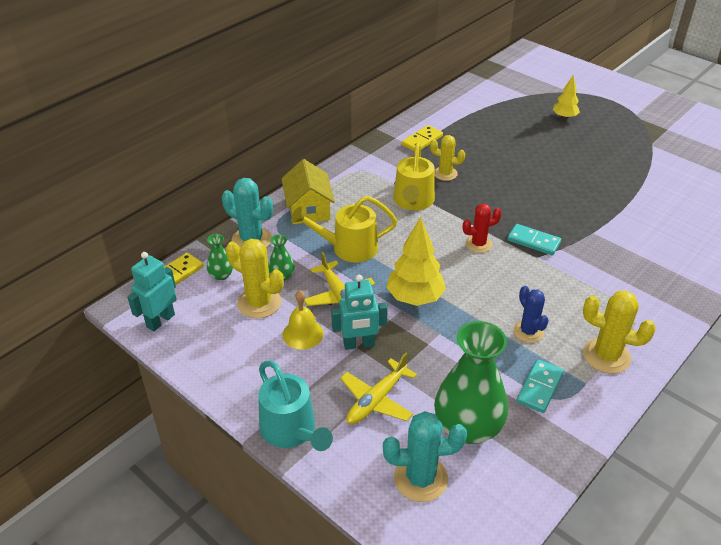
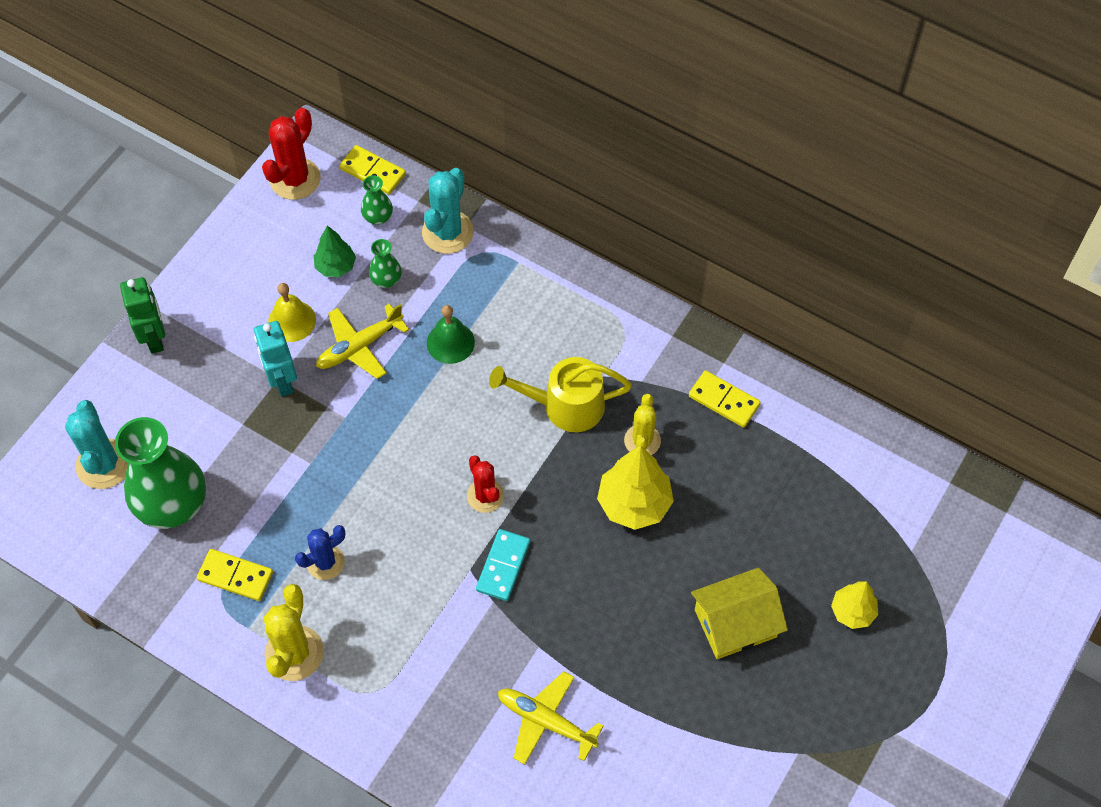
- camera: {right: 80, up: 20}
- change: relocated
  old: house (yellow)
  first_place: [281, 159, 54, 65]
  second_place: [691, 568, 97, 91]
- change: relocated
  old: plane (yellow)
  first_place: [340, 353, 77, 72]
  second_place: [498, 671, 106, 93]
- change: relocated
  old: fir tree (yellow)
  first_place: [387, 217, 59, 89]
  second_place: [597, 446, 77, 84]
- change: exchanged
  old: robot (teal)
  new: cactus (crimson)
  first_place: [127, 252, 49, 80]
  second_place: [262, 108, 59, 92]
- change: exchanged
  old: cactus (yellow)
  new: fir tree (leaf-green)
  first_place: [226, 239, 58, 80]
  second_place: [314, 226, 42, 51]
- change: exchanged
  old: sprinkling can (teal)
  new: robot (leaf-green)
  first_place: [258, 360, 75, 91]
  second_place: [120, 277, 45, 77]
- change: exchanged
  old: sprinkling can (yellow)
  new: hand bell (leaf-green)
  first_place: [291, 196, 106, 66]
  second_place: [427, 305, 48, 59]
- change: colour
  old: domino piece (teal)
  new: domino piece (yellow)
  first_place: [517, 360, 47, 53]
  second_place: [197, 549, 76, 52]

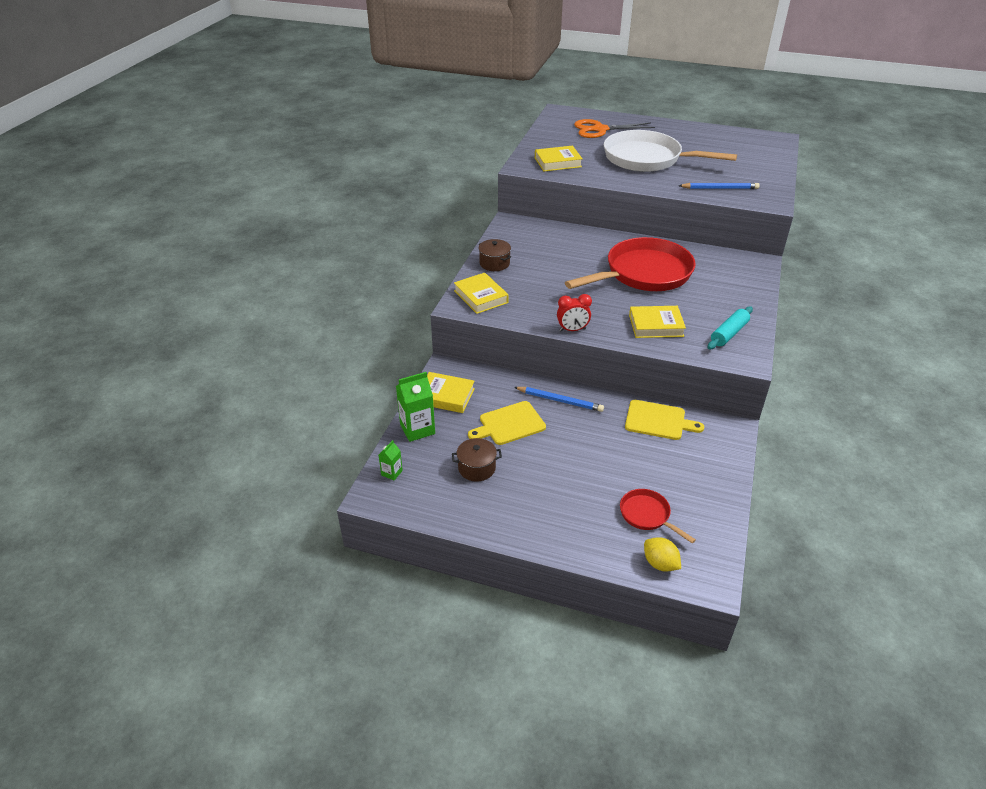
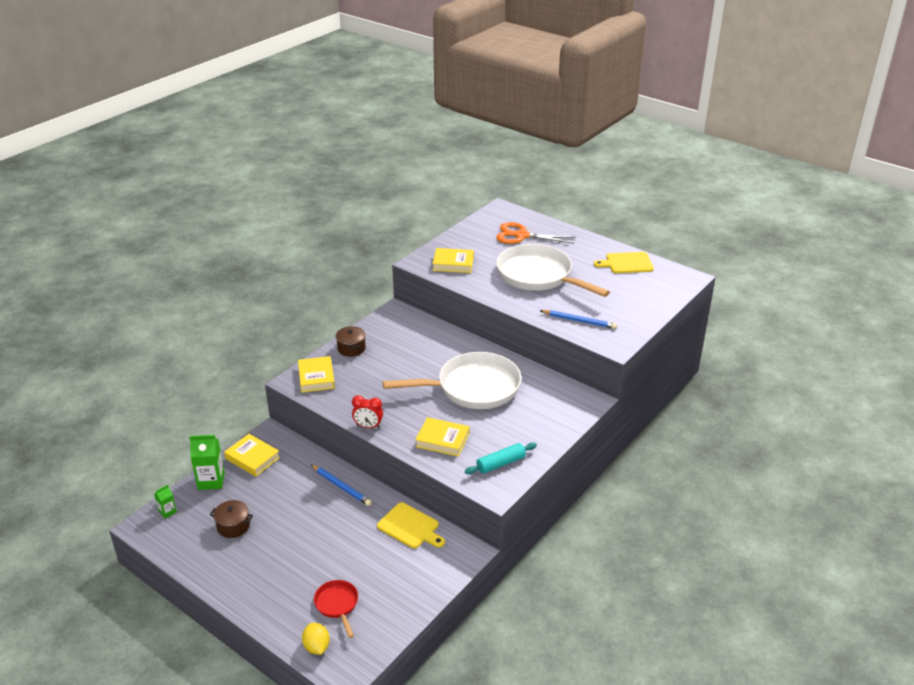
- camera: {right: 20, up: -5}
- change: relocated
  old: cutting board (yellow)
  first_place: [468, 401, 78, 44]
  second_place: [594, 252, 60, 21]
- change: colour
  old: frying pan (crimson)
  new: frying pan (white)
  first_place: [565, 237, 131, 54]
  second_place: [383, 352, 138, 57]

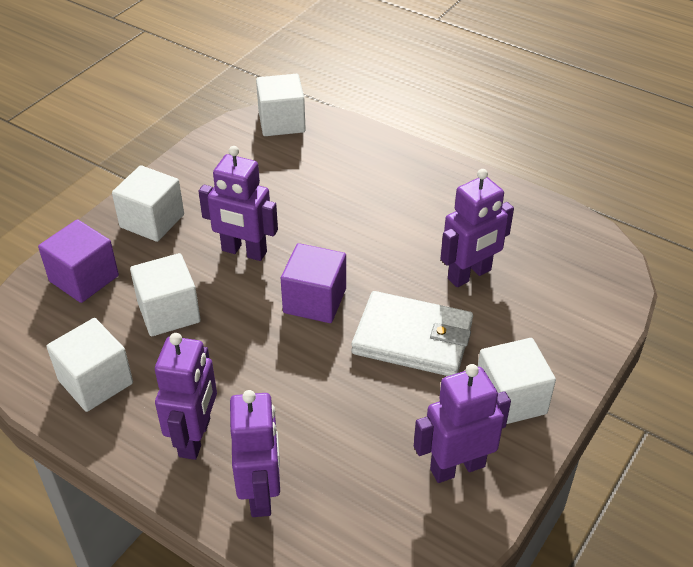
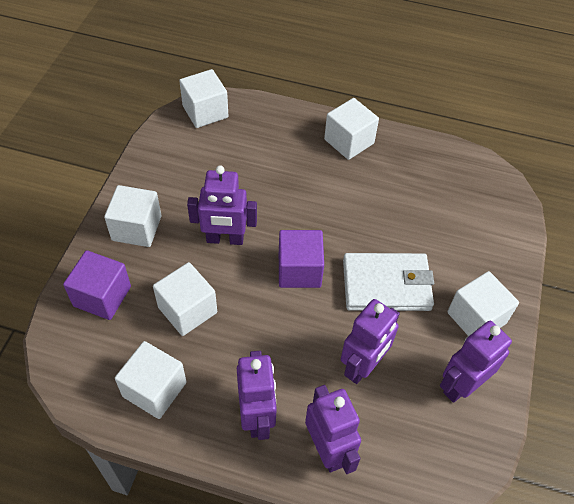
- camera: {right: -20, up: 10}
- change: appeared
  new: solid cube (white)
  second_place: [324, 98, 55, 62]
- change: relocated
  old: robot (violet)
  first_place: [440, 169, 74, 118]
  second_place: [341, 299, 59, 85]

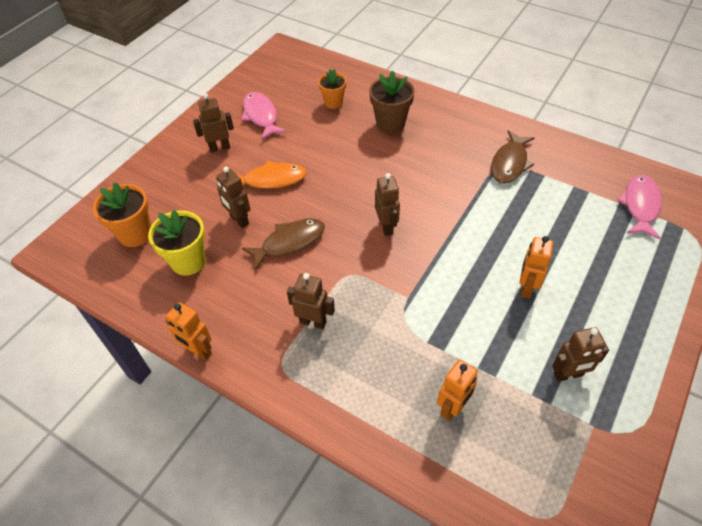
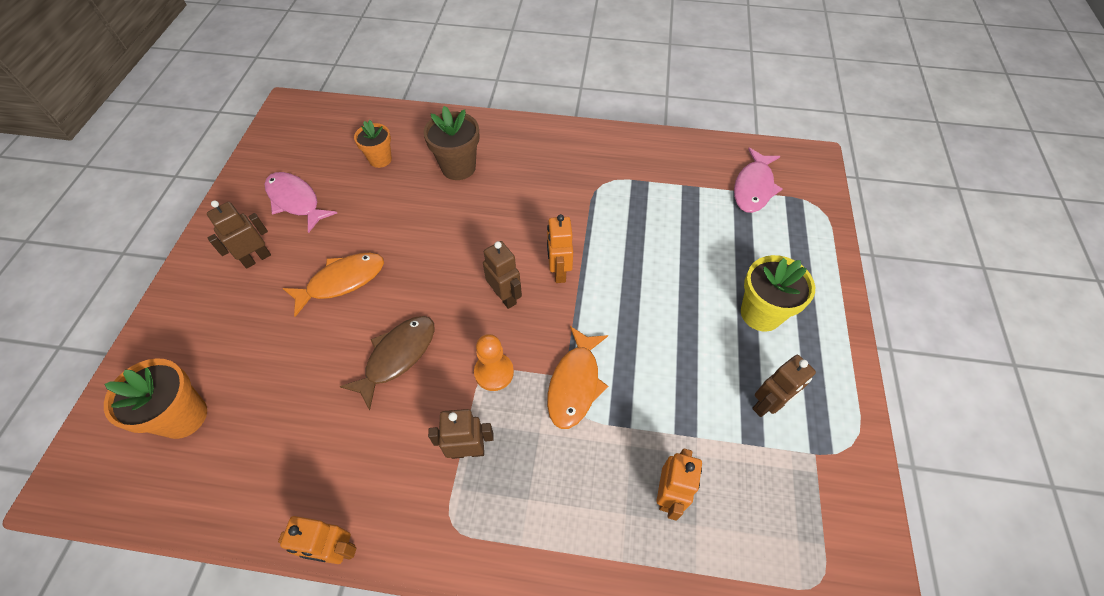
- camera: {right: -25, up: 5}
- change: missing
  old: robot (brown)
  first_place: [216, 167, 34, 61]
- change: missing
  old: toy fish (brown)
  first_place: [491, 130, 44, 54]
- change: appeared
  new: game pawn (orange-coloured)
  second_place: [474, 334, 40, 57]
- change: appeared
  new: toy fish (orange-coloured)
  second_place: [547, 326, 61, 103]
- change: relocated
  old: plant pot (yellow)
  first_place: [148, 210, 58, 66]
  second_place: [741, 255, 74, 77]
- change: relocated
  old: robot (orange-coloured)
  first_place: [519, 236, 34, 63]
  second_place: [547, 214, 26, 69]
- change: spun
  old: toy fish (rose-pink)
  first_place: [617, 175, 45, 64]
  second_place: [734, 148, 48, 65]
  degrees: -150

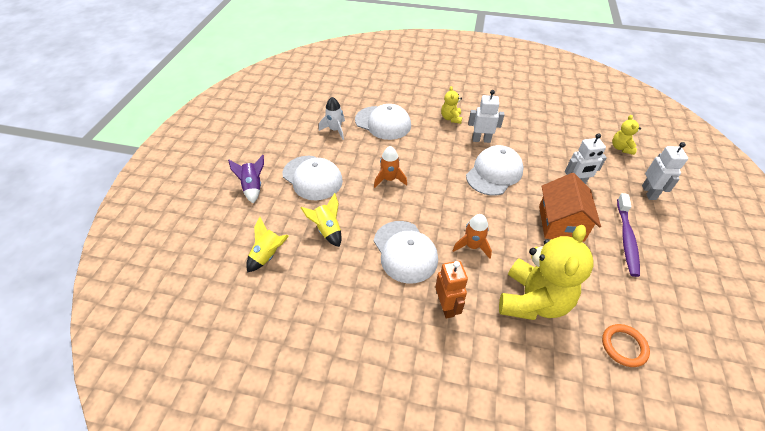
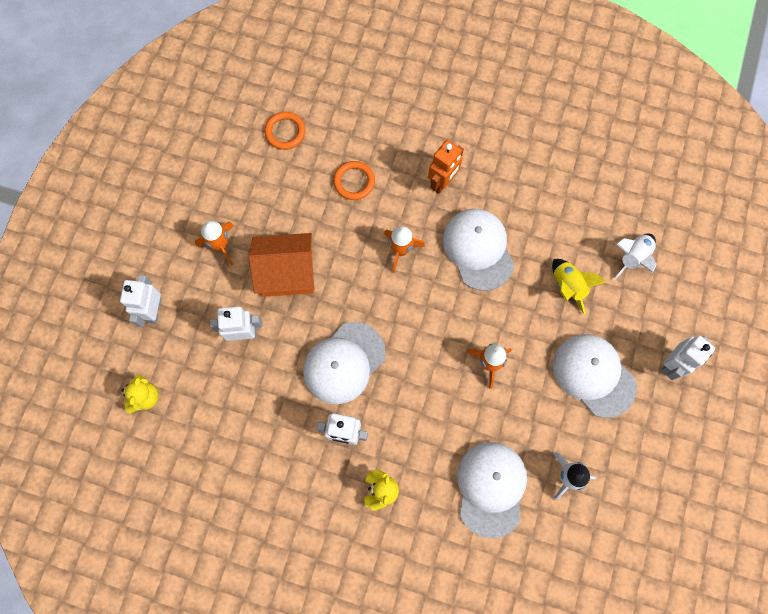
- camera: {right: -175, up: 25}
- change: exchanged
  old: rocket (violet)
  new: robot (white)
  first_place: [228, 155, 36, 48]
  second_place: [660, 335, 55, 45]
- change: exchanged
  old: teddy bear (yellow)
  new: hoop (orange-coloured)
  first_place: [499, 225, 95, 95]
  second_place: [333, 161, 42, 39]
- change: exchanged
  old: dental brush (violet)
  new: rocket (orange-coloured)
  first_place: [617, 193, 23, 84]
  second_place: [195, 221, 39, 44]
- change: colour
  old: rocket (yellow)
  new: rocket (white)
  first_place: [246, 217, 43, 55]
  second_place: [614, 233, 42, 47]
- change: spun
  old: cap (white)
  first_place: [355, 104, 56, 36]
  second_place: [457, 442, 70, 96]
  degrees: 60
- change: spun
  old: robot (orange-coloured)
  first_place: [435, 261, 33, 58]
  second_place: [428, 140, 36, 54]
  degrees: -135
- change: spun
  old: house (orange-coloured)
  first_place: [539, 173, 62, 69]
  second_place: [249, 233, 66, 64]
  degrees: 75

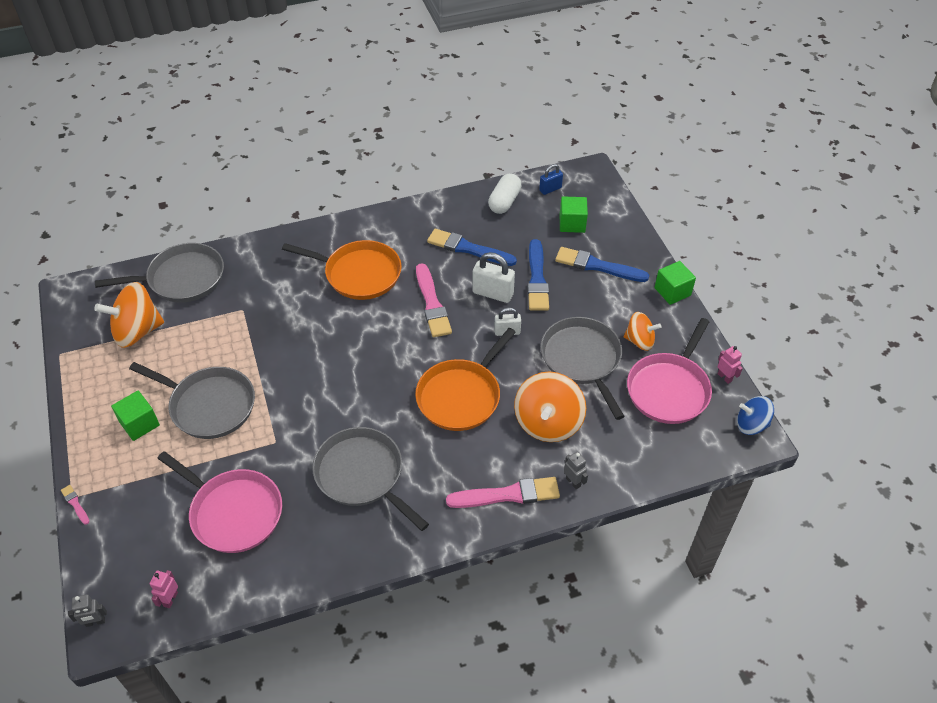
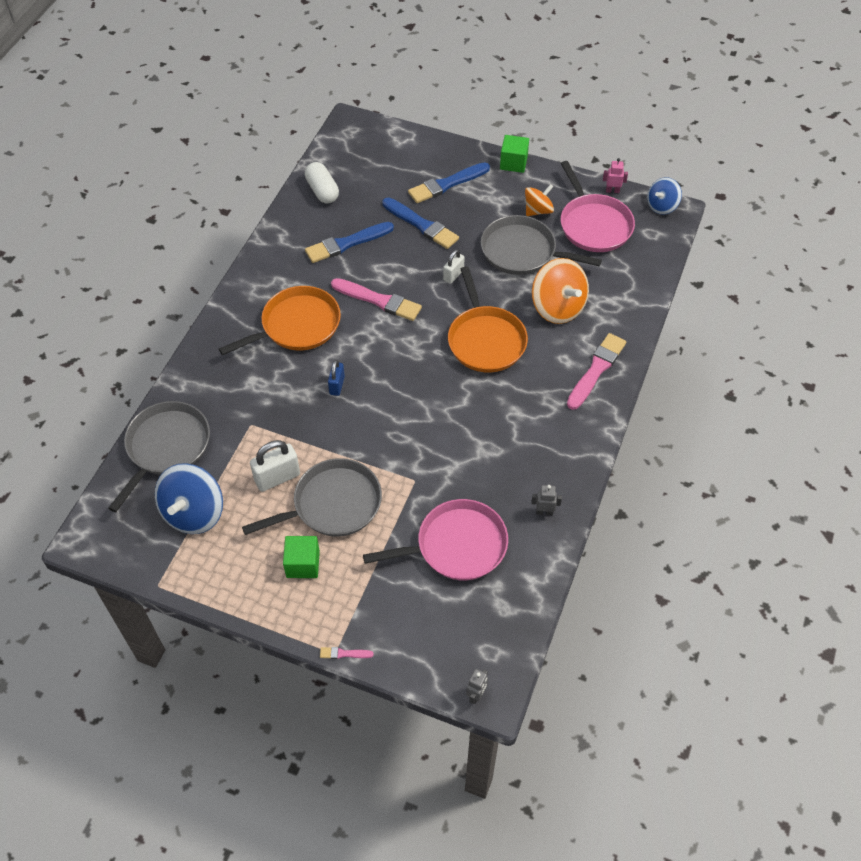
- camera: {right: -50, up: 5}
- change: missing
  old: robot (rose-pink)
  first_place: [149, 570, 29, 38]
- change: missing
  old: frying pan (grey)
  first_place: [312, 427, 117, 104]
- change: missing
  old: solid cube (leaf-green)
  first_place: [560, 196, 28, 37]
- change: relocated
  old: small lock (white)
  first_place: [472, 252, 43, 51]
  second_place: [250, 440, 50, 52]
- change: relocated
  old: small lock (royal blue)
  first_place: [539, 164, 24, 31]
  second_place: [328, 360, 17, 36]
- change: relocated
  old: robot (grey)
  first_place: [564, 452, 24, 38]
  second_place: [532, 485, 30, 30]
- change: colour
  old: spinning top (orange-coloured)
  new: spinning top (royal blue)
  first_place: [94, 282, 70, 66]
  second_place: [155, 463, 68, 71]

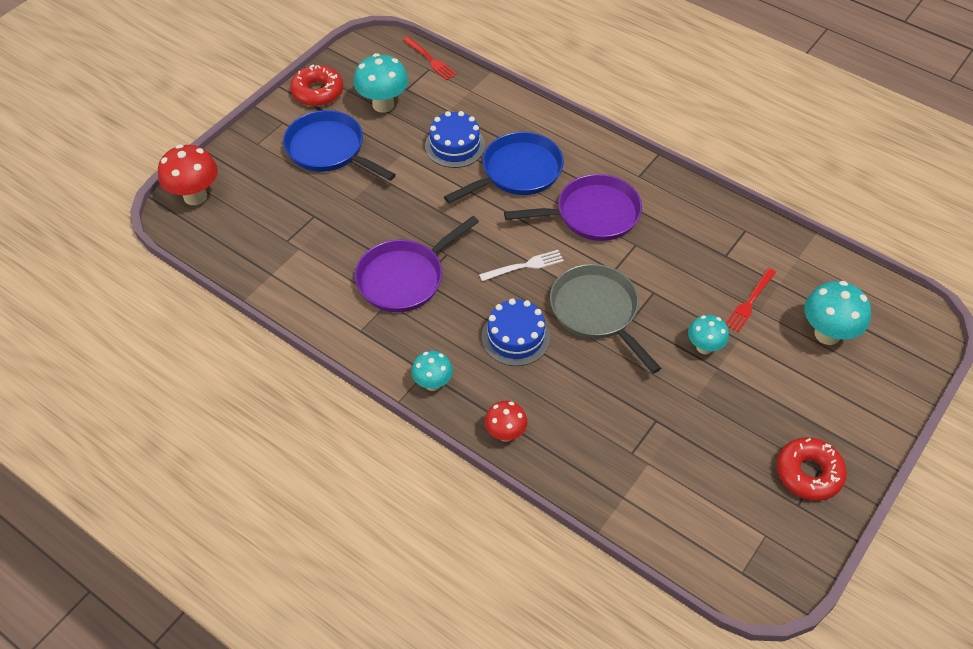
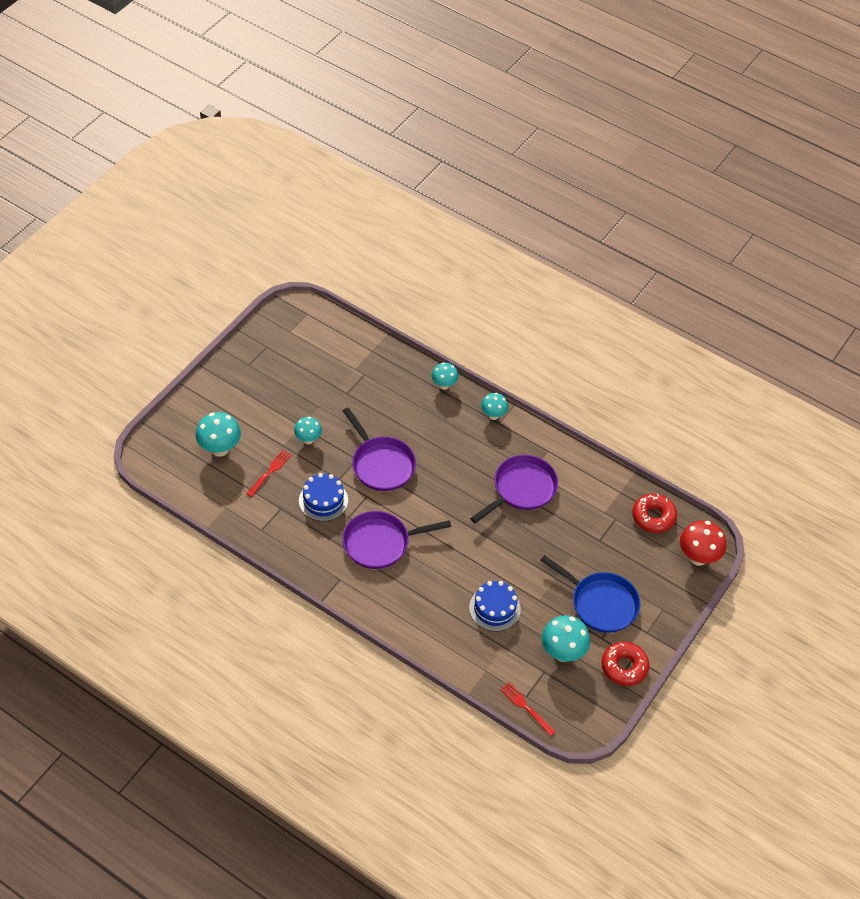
- camera: {right: 175, up: 0}
- change: missing
  old: frying pan (royal blue)
  first_place: [444, 132, 120, 71]
- change: missing
  old: dinner fork (white)
  first_place: [479, 250, 85, 31]
- change: relocated
  old: cake (royal blue)
  first_place: [482, 298, 68, 68]
  second_place: [299, 473, 49, 48]
- change: relocated
  old: doughnut (crimson)
  first_place: [776, 437, 71, 64]
  second_place: [632, 493, 45, 40]
- change: colour
  old: mushroom (crimson)
  new: mushroom (teal)
  first_place: [485, 401, 43, 41]
  second_place: [431, 362, 27, 28]
- change: colour
  old: frying pan (grey)
  new: frying pan (violet)
  first_place: [550, 264, 111, 110]
  second_place: [343, 407, 73, 84]

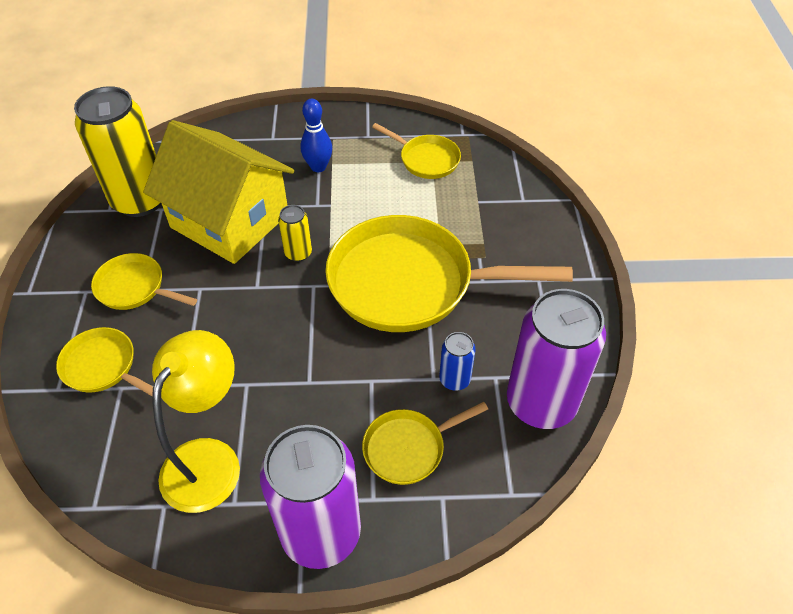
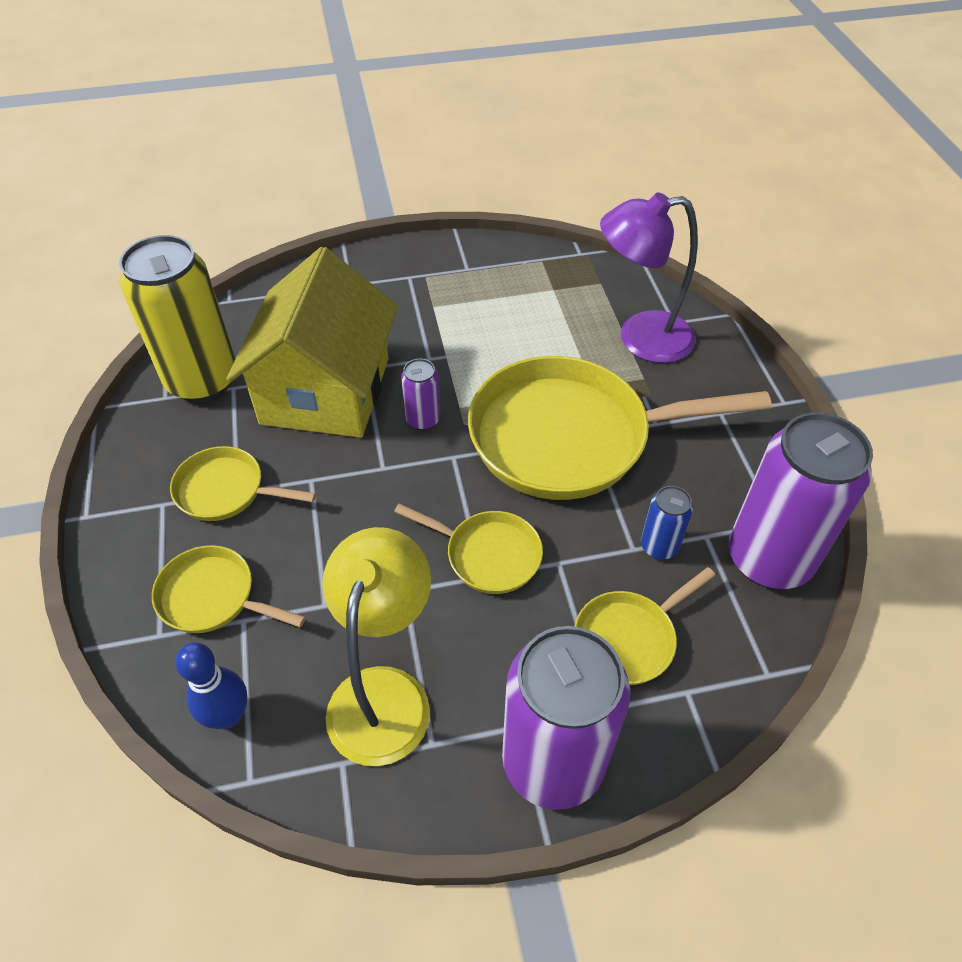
- camera: {right: -10, up: 0}
- change: appeared
  new: lamp (violet)
  second_place: [600, 192, 98, 171]
- change: relocated
  old: skittle (royal blue)
  first_place: [300, 99, 32, 73]
  second_place: [175, 643, 72, 86]
- change: relocated
  old: frying pan (yellow)
  first_place: [372, 123, 89, 56]
  second_place: [394, 504, 149, 90]
- change: colour
  old: can (yellow)
  new: can (violet)
  first_place: [278, 205, 34, 57]
  second_place: [401, 359, 39, 71]
- change: spun
  old: house (yellow)
  first_place: [143, 120, 151, 144]
  second_place: [226, 247, 172, 191]
  degrees: 75

